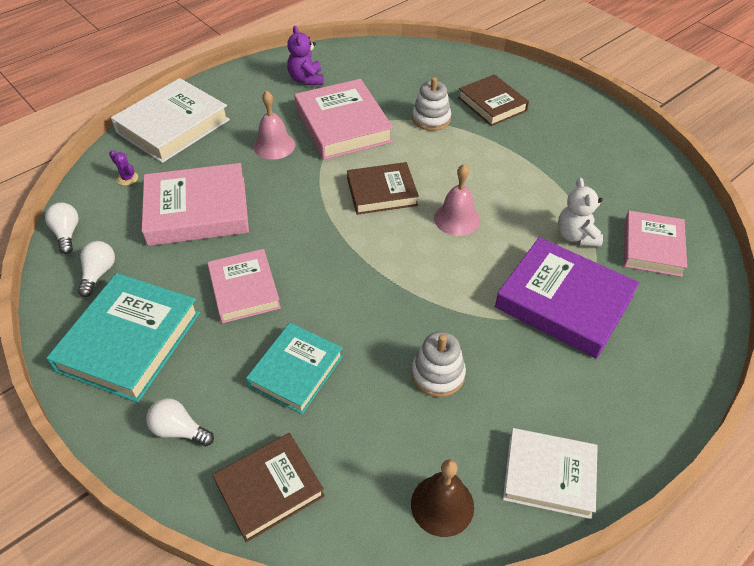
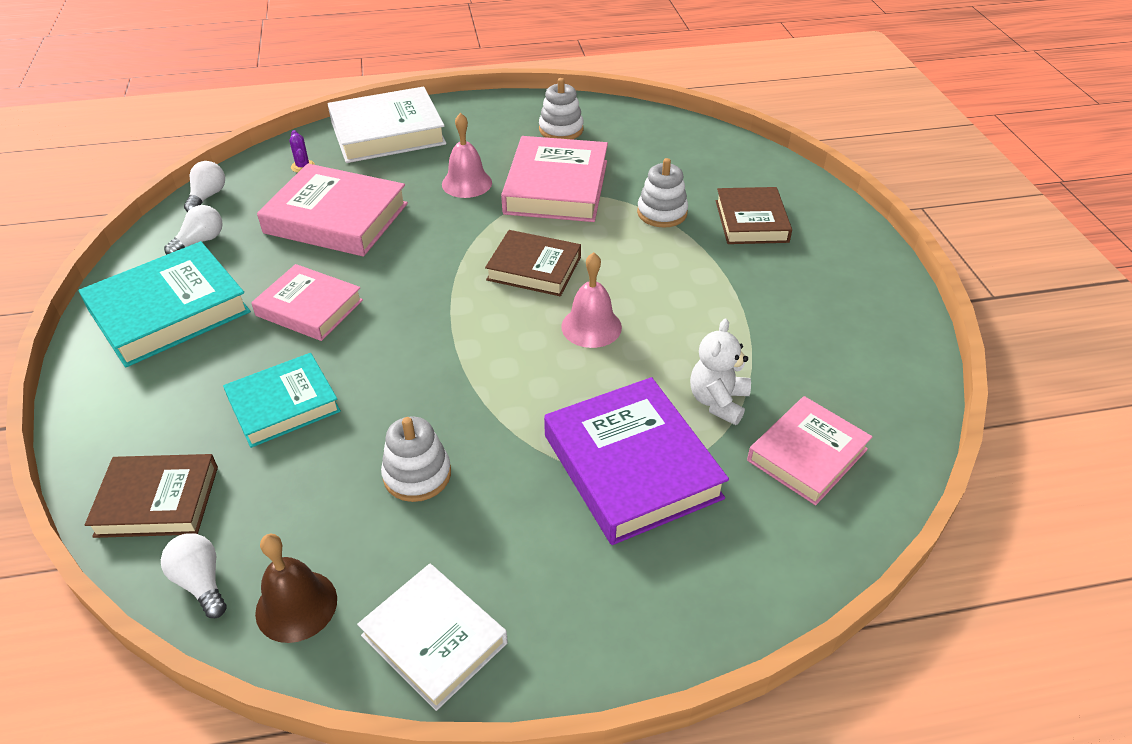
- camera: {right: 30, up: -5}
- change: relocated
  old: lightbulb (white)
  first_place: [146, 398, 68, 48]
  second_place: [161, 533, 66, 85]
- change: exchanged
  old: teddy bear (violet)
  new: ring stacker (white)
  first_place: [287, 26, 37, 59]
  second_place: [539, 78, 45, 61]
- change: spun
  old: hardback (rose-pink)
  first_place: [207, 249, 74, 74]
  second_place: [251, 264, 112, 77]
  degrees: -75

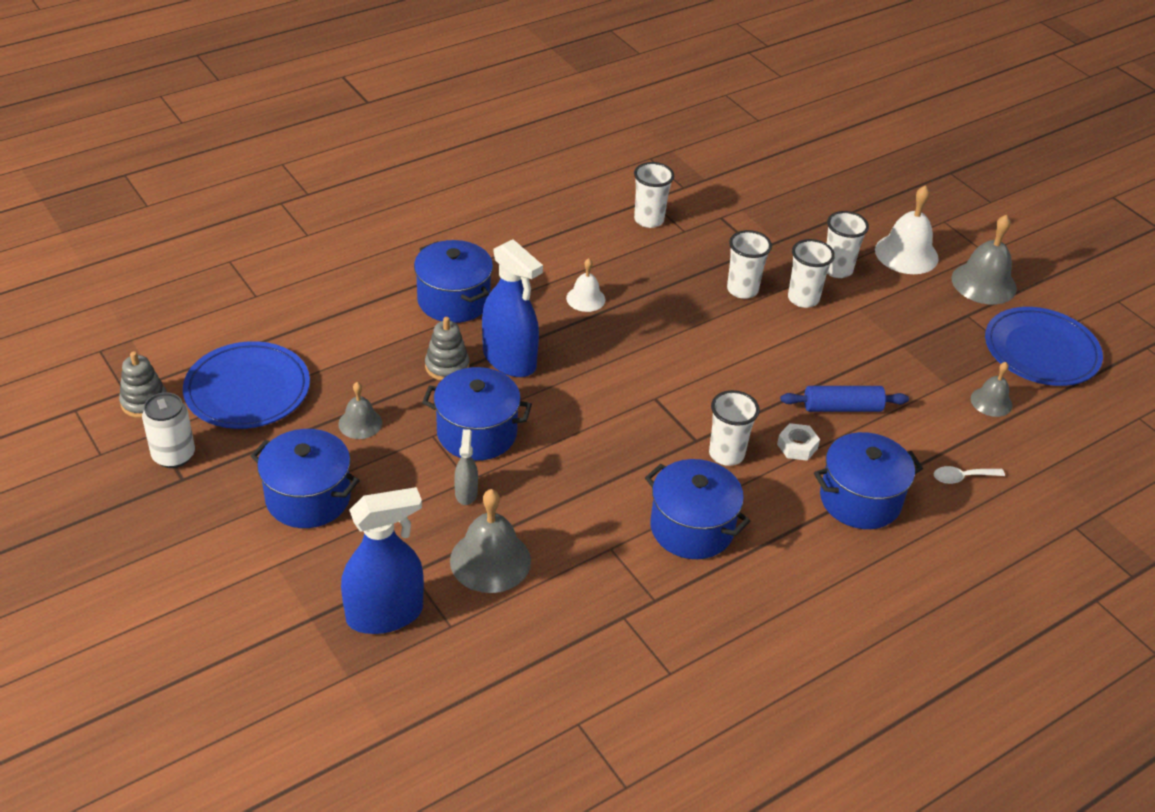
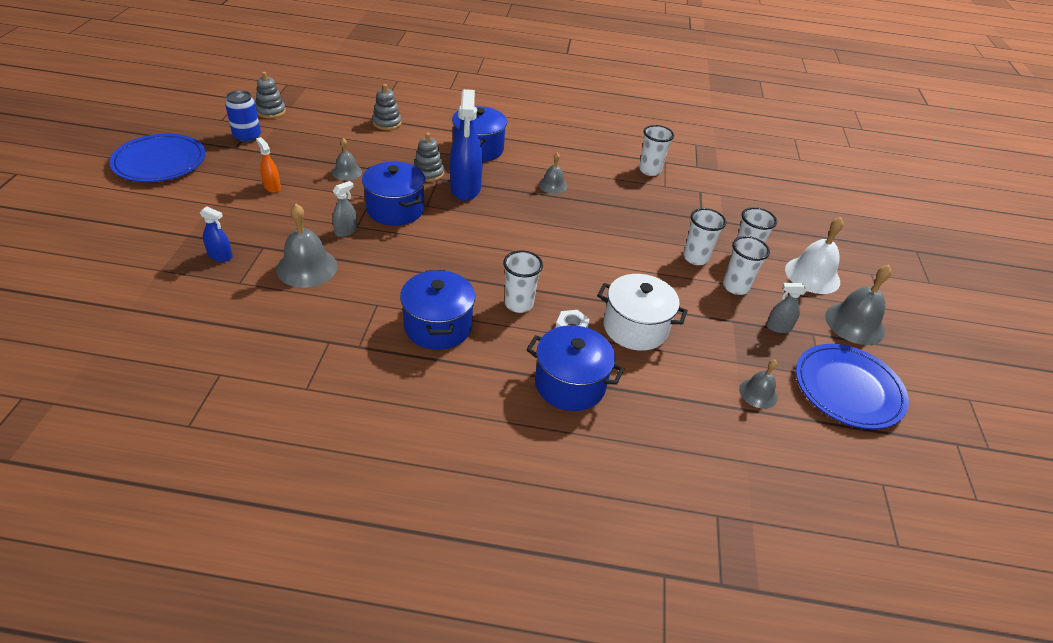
- camera: {right: 40, up: 0}
- change: missing
  old: teaspoon (white)
  first_place: [934, 466, 71, 18]
- change: appeared
  new: ring stacker (grey)
  second_place: [372, 84, 30, 46]
- change: appeared
  new: sprayer (grey)
  second_place: [766, 283, 40, 50]
- change: relocated
  old: plate (royal blue)
  first_place: [183, 341, 127, 88]
  second_place: [109, 134, 96, 48]
- change: relocated
  old: tumbler (white)
  first_place: [727, 230, 45, 69]
  second_place: [723, 236, 47, 59]
- change: exchanged
  old: stockpot (royal blue)
  new: sprayer (orange-coloured)
  first_place: [251, 429, 109, 99]
  second_place: [256, 137, 25, 56]
- change: exchanged
  old: pastry roller (royal blue)
  new: stockpot (white)
  first_place: [780, 386, 129, 26]
  second_place: [597, 274, 91, 77]
- change: colour
  old: can (white)
  new: can (royal blue)
  first_place: [142, 392, 53, 76]
  second_place: [225, 90, 36, 53]
- change: colour
  old: hand bell (white)
  new: hand bell (grey)
  first_place: [566, 258, 40, 54]
  second_place: [539, 152, 28, 42]
- change: size
  old: sprayer (royal blue)
  first_place: [341, 487, 83, 147]
  second_place: [200, 206, 33, 56]
  factor: 0.48

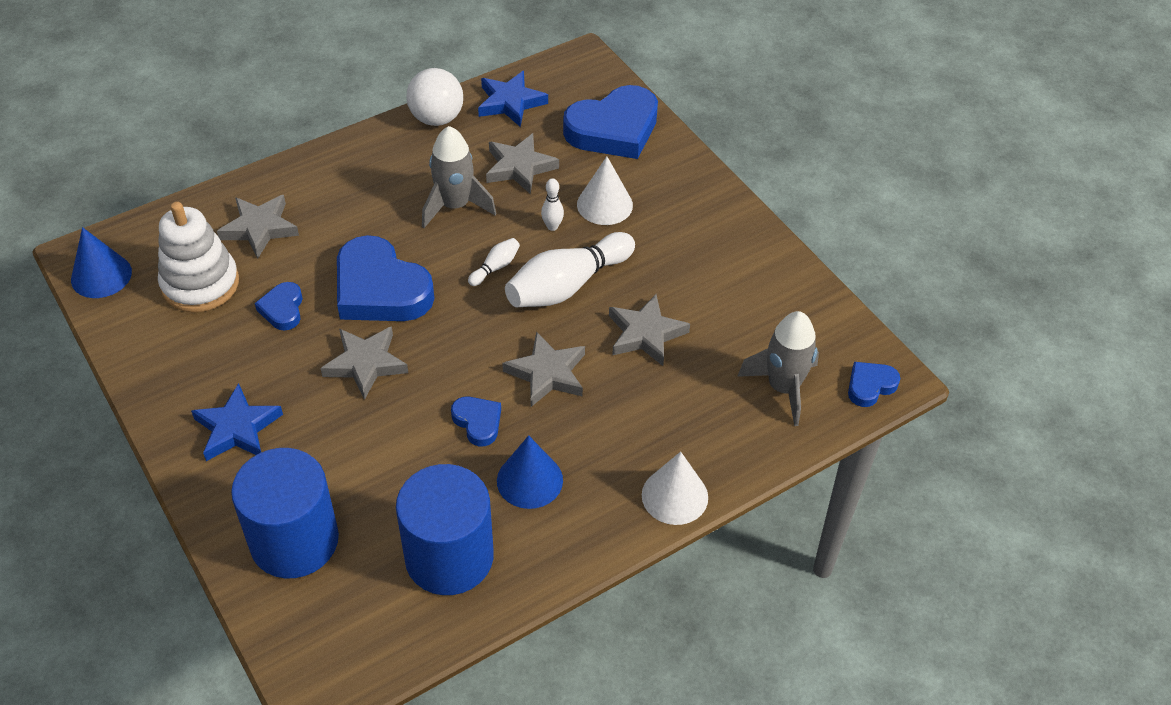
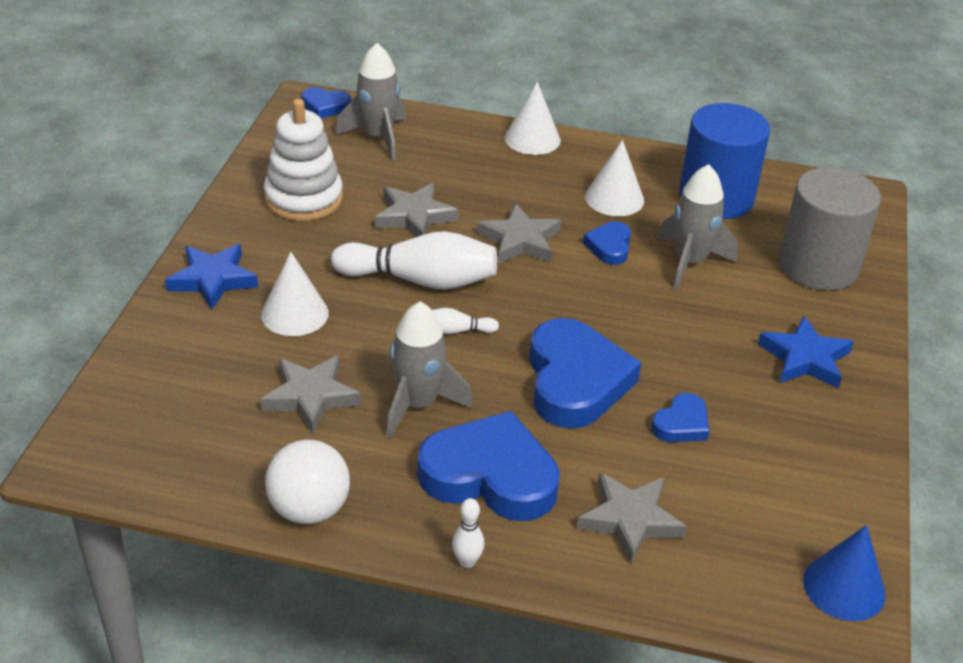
- camera: {right: -135, up: -10}
- change: missing
  old: star shape (grey)
  first_place: [320, 326, 88, 74]
- change: appeared
  new: rocket (grey)
  second_place: [658, 164, 80, 126]
- change: relocated
  old: ring stacker (white)
  first_place: [158, 202, 81, 110]
  second_place: [264, 99, 79, 122]
- change: relocated
  old: star shape (royal blue)
  first_place: [478, 71, 70, 56]
  second_place: [165, 244, 93, 66]
- change: relocated
  old: skittle (white)
  first_place: [541, 178, 23, 53]
  second_place: [452, 498, 32, 70]
- change: relocated
  old: love heart (royal blue)
  first_place: [563, 85, 95, 74]
  second_place: [417, 411, 143, 110]
- change: colour
  old: cylinder shape (royal blue)
  new: cylinder shape (grey)
  first_place: [231, 448, 108, 130]
  second_place: [779, 167, 102, 124]
- change: colour
  old: cone (royal blue)
  new: cone (white)
  first_place: [497, 435, 66, 74]
  second_place: [585, 140, 59, 76]

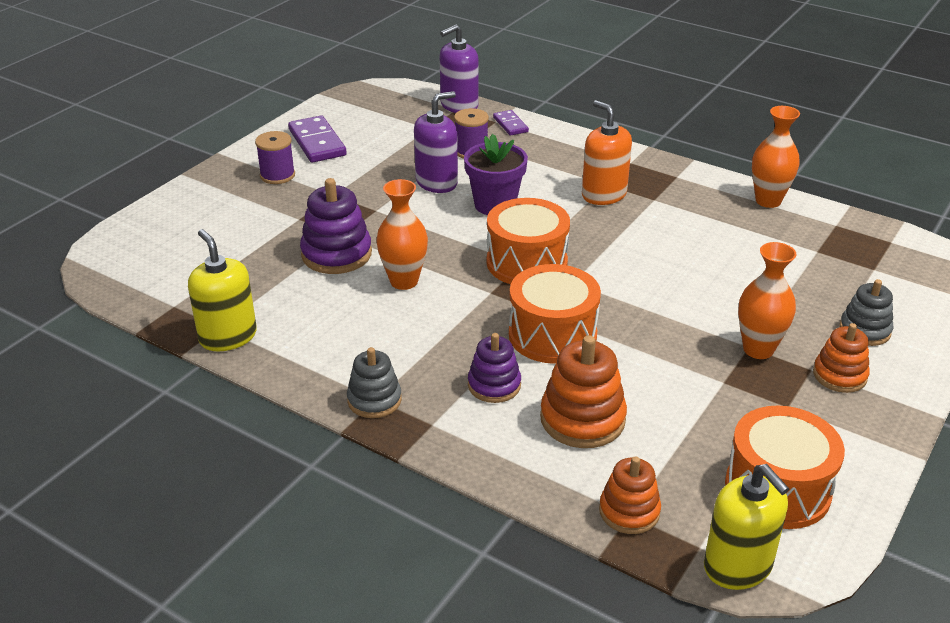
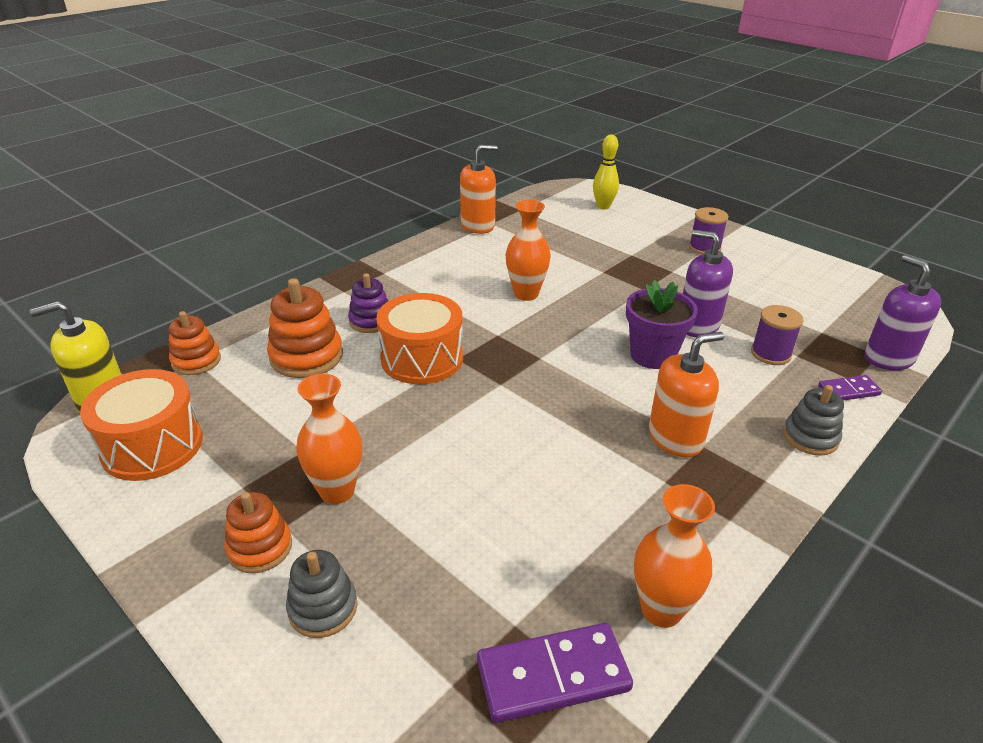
- camera: {right: 100, up: 0}
- change: missing
  old: ring stacker (violet)
  first_place: [300, 178, 72, 96]
- change: missing
  old: drum (orange-coloured)
  first_place: [487, 198, 83, 86]
- change: appeared
  new: skittle (yellow)
  second_place: [593, 135, 26, 75]
- change: relocated
  old: domino piece (violet)
  first_place: [288, 116, 59, 47]
  second_place: [477, 623, 156, 100]
- change: relocated
  old: ring stacker (grey)
  first_place: [347, 347, 55, 71]
  second_place: [783, 385, 61, 71]
- change: colour
  old: soap dispenser (yellow)
  new: soap dispenser (orange-coloured)
  first_place: [188, 229, 69, 122]
  second_place: [460, 145, 37, 89]
- change: spun
  old: soap dispenser (violet)
  first_place: [414, 91, 44, 102]
  second_place: [683, 230, 50, 107]
  degrees: 150

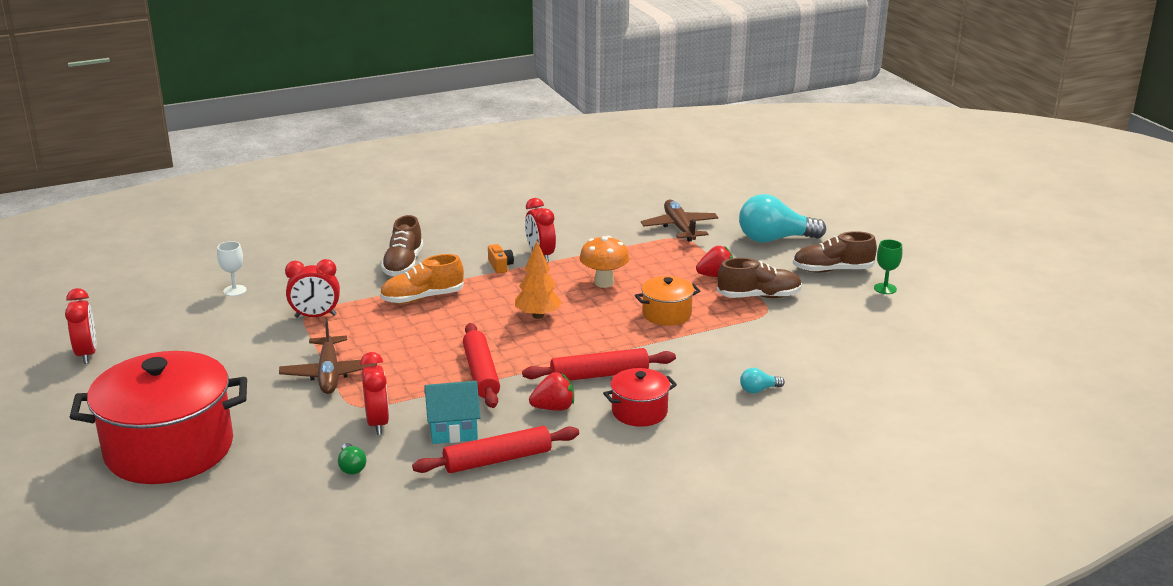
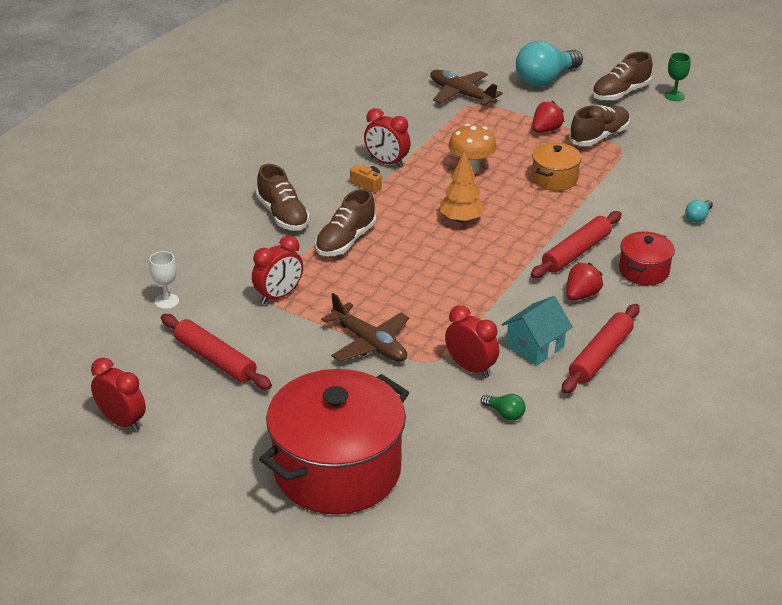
- camera: {right: -35, up: 10}
- change: relocated
  old: pastry roller (crimson)
  first_place: [463, 323, 37, 85]
  second_place: [161, 314, 111, 76]
- change: colour
  old: shoe (orange-coloured)
  new: shoe (brown)
  first_place: [380, 254, 84, 50]
  second_place: [315, 189, 61, 67]

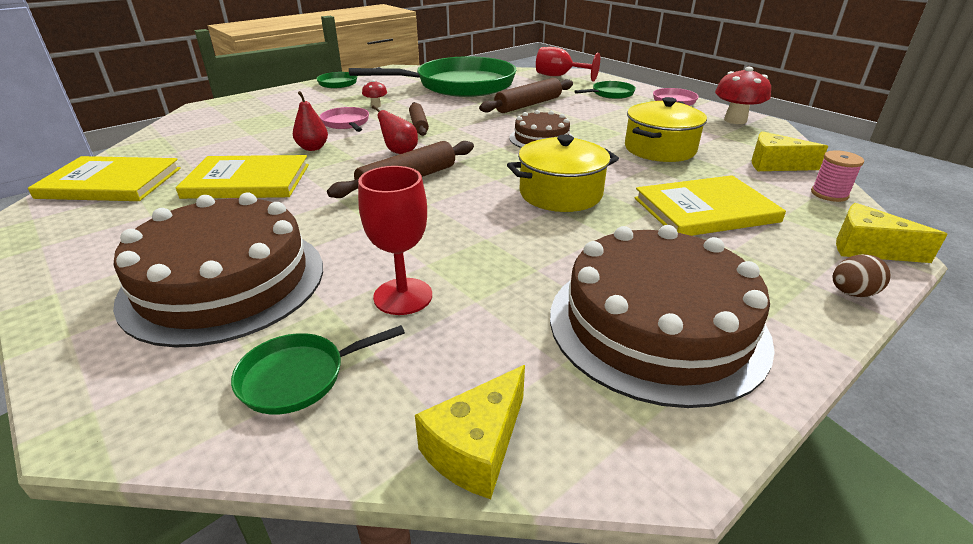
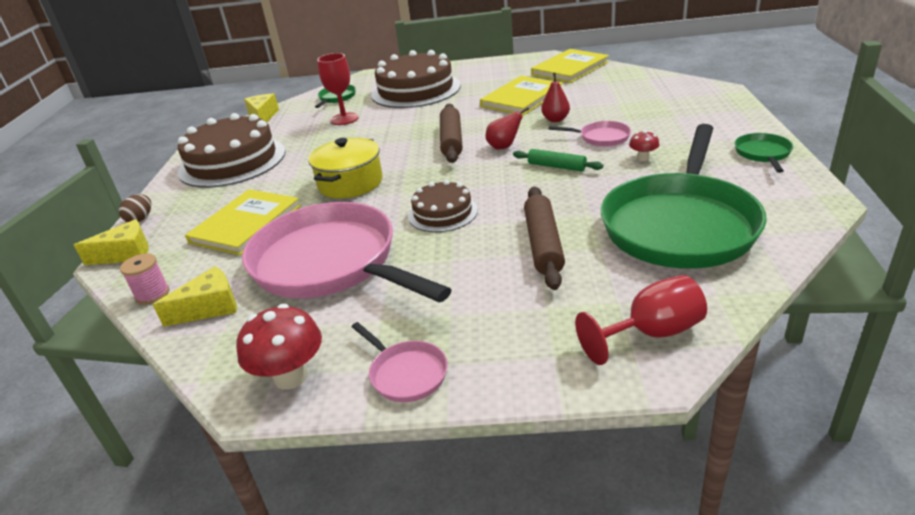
- camera: {right: 135, up: 0}
- change: missing
  old: frying pan (leaf-green)
  first_place: [574, 81, 62, 18]
- change: exchanged
  old: stockpot (yellow)
  new: frying pan (rose-pink)
  first_place: [625, 97, 82, 65]
  second_place: [242, 202, 210, 100]
- change: colour
  old: pastry roller (brown)
  new: pastry roller (leaf-green)
  first_place: [409, 102, 20, 34]
  second_place: [513, 149, 90, 22]

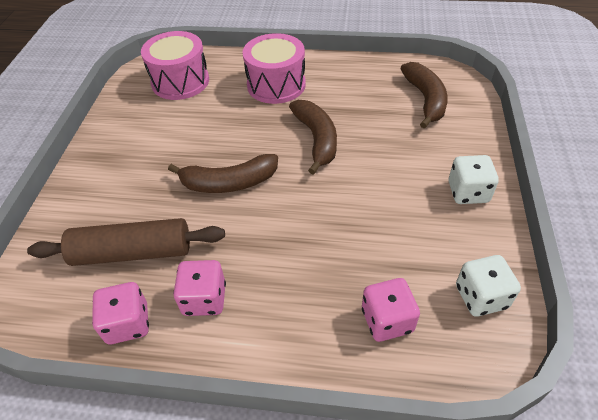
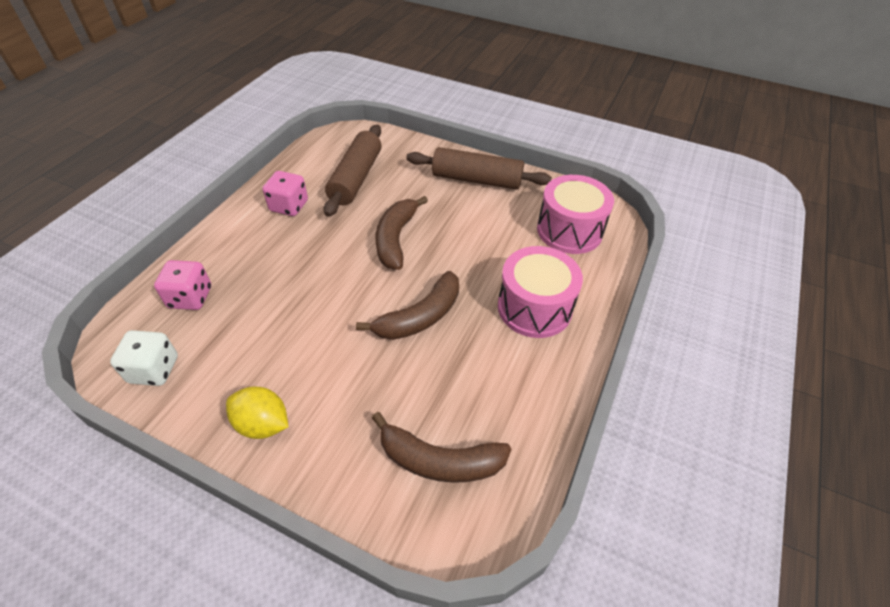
- camera: {right: 105, up: 0}
- change: missing
  old: dice (rose-pink)
  first_place: [92, 282, 57, 62]
- change: appeared
  new: pastry roller (brown)
  second_place: [406, 147, 146, 43]
- change: exchanged
  old: dice (white)
  new: citrus fruit (yellow)
  first_place: [449, 155, 50, 49]
  second_place: [226, 387, 62, 52]
- change: spun
  old: banana (brown)
  first_place: [289, 100, 48, 75]
  second_place: [356, 271, 103, 69]
  degrees: -45

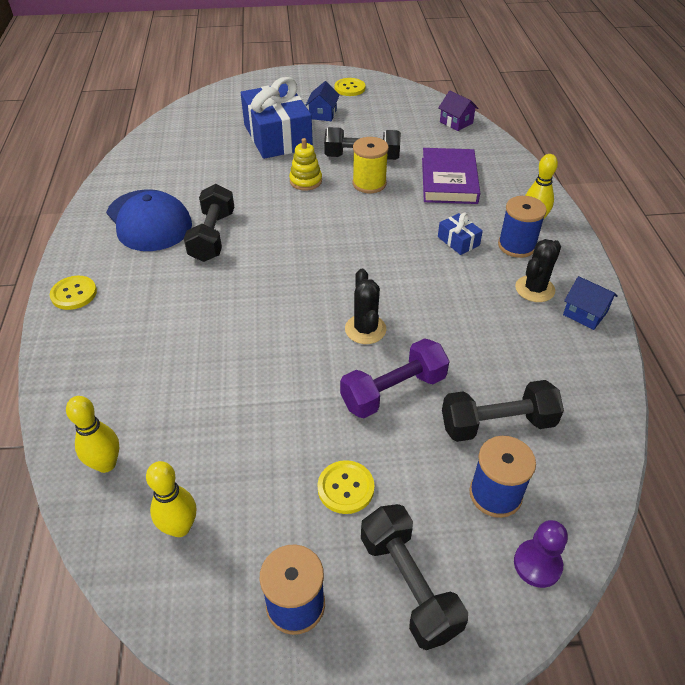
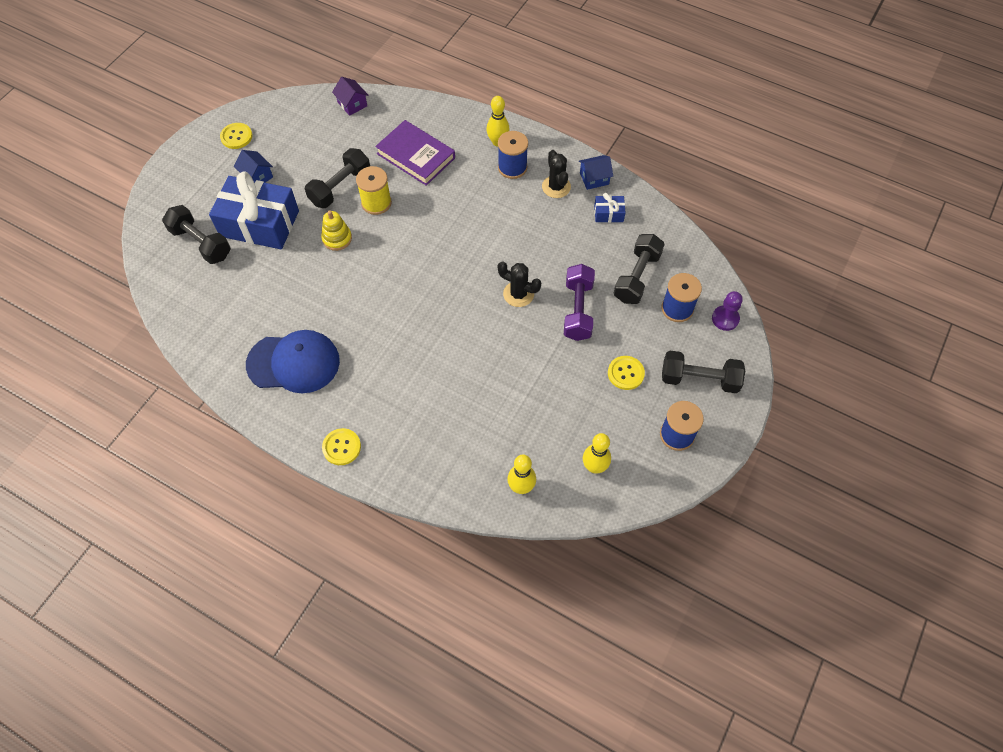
- camera: {right: -55, up: 15}
- change: relocated
  old: dumbbell (jet-black)
  first_place: [184, 184, 50, 78]
  second_place: [162, 205, 69, 59]
- change: relocated
  old: wrapped gift (royal blue)
  first_place: [438, 213, 45, 42]
  second_place: [594, 193, 32, 30]
- change: spun
  old: house (violet)
  first_place: [438, 91, 41, 40]
  second_place: [332, 77, 36, 39]
  degrees: 60

